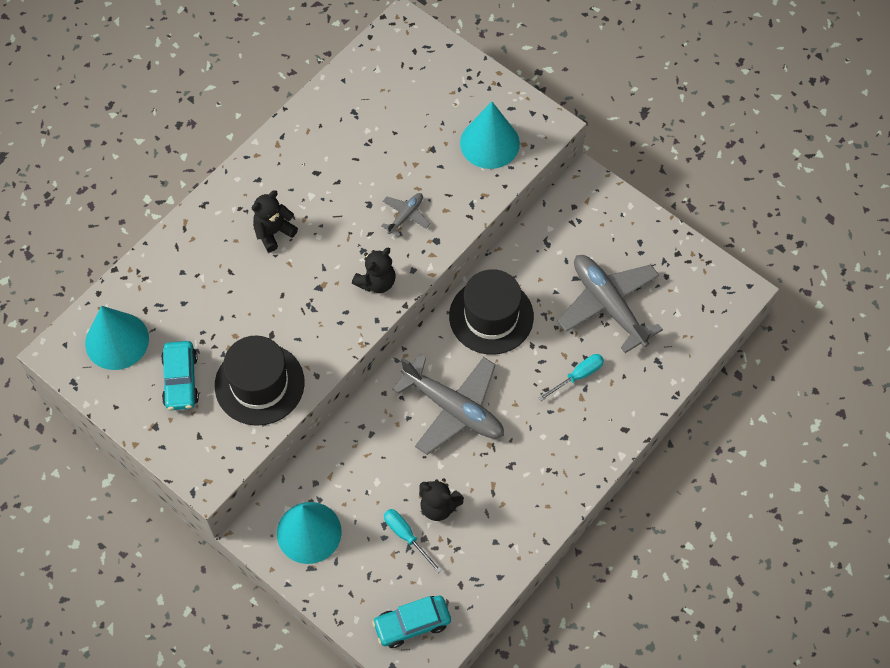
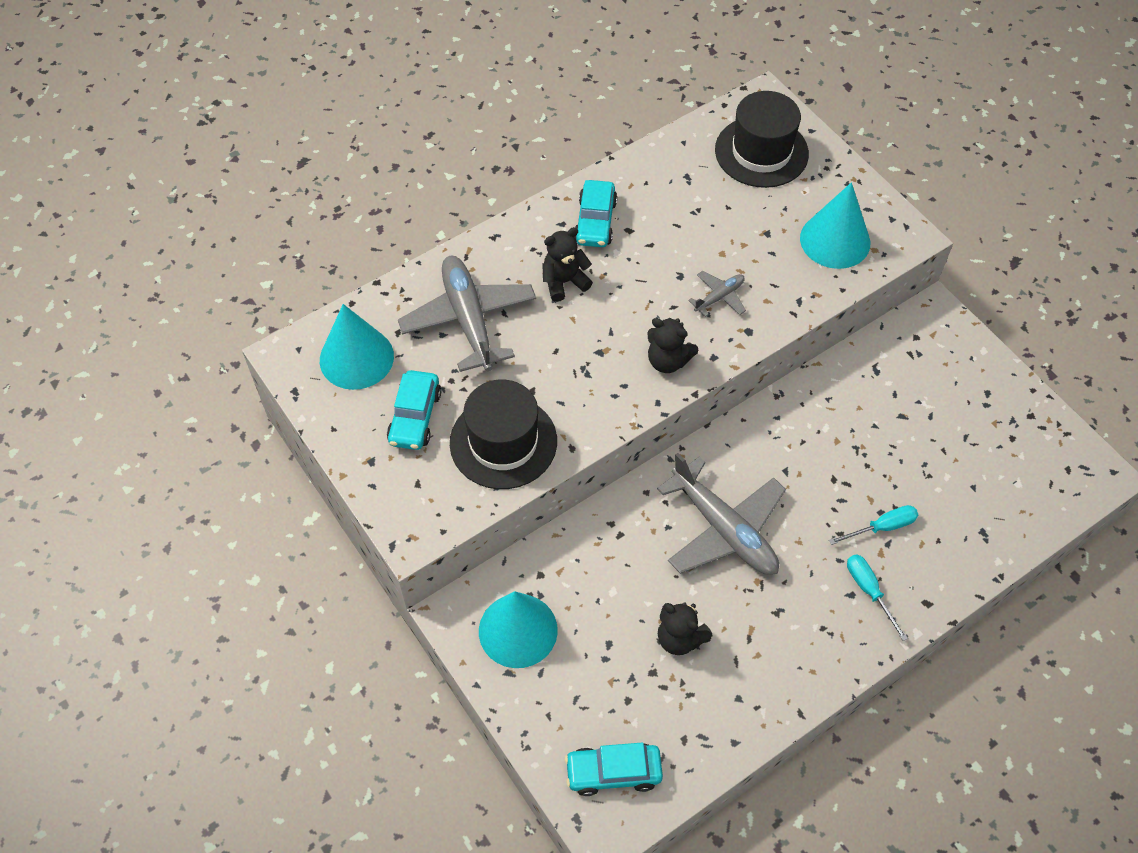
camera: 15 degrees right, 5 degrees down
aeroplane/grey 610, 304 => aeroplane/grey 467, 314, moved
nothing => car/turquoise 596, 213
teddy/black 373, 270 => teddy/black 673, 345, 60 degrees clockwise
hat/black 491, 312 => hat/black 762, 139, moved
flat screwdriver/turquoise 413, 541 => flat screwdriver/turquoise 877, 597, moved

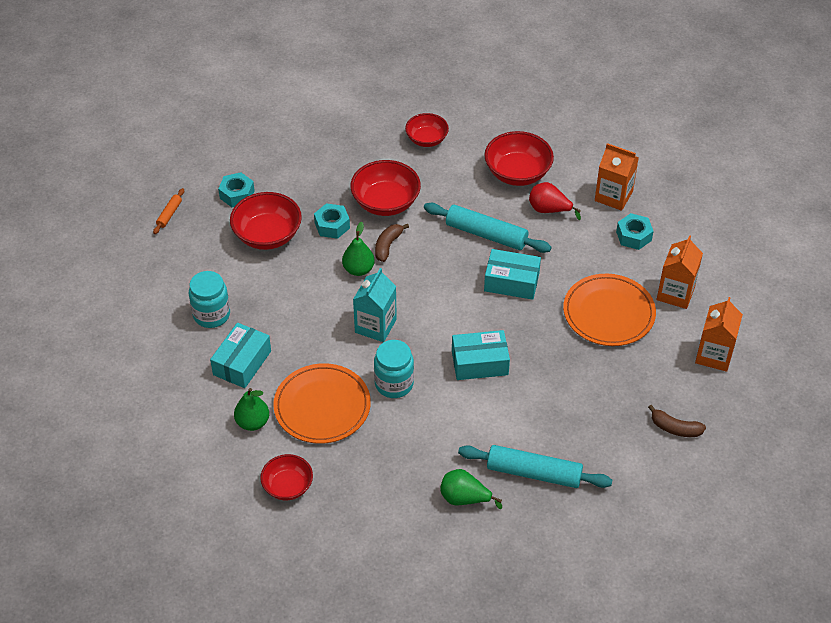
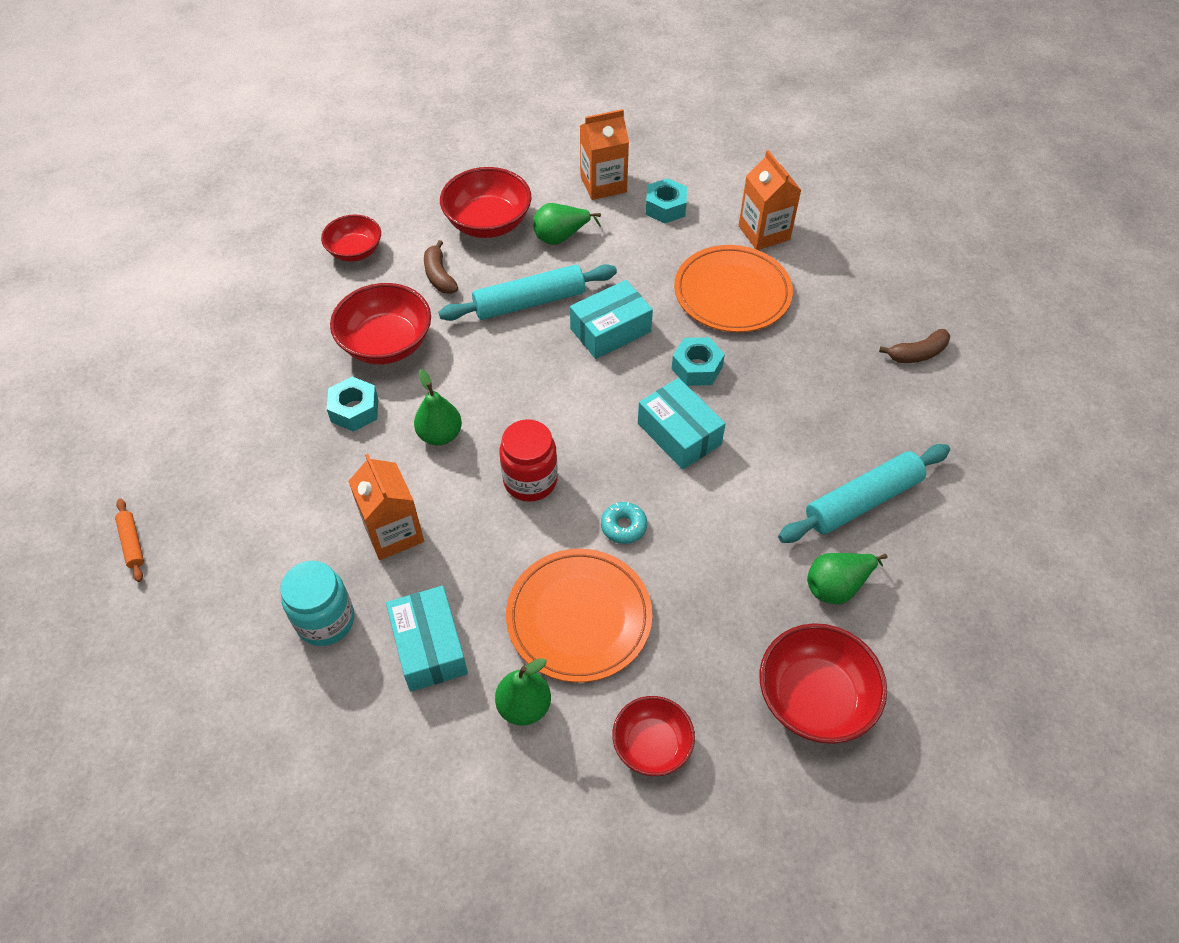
camera: 45 degrees left, 5 degrees up
juice carton/orange 719, 334 => juice carton/orange 386, 507, moved
banana/russet 392, 243 => banana/russet 441, 267, moved
juice carton/turquoise 375, 305 => jar/red 528, 460
pear/red 555, 201 => pear/green 567, 224
jar/turquoise 394, 369 => donut/turquoise 624, 523
parcel/turquoise 481, 355 => parcel/turquoise 682, 424, 75 degrees counterclockwise
hex nut/turquoise 236, 189 => hex nut/turquoise 698, 361, moved
bowl/red 266, 221 => bowl/red 823, 683, moved

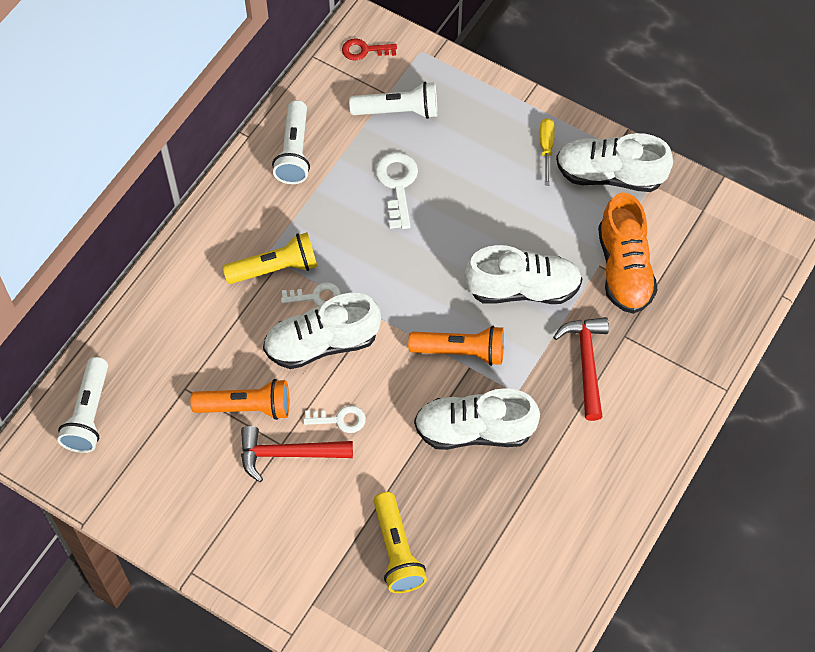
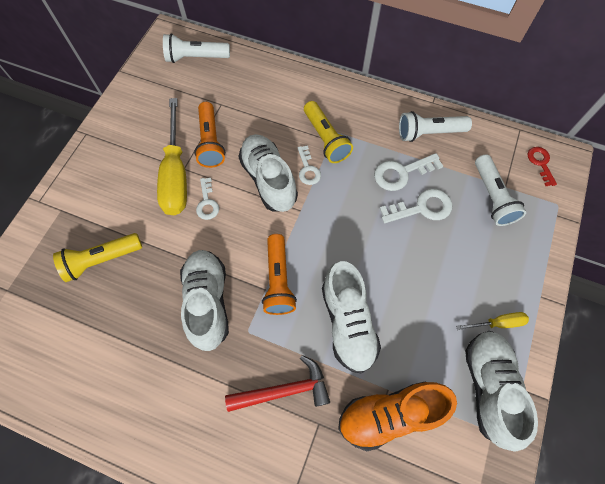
camera: 80 degrees right, 5 degrees up
carpenter's hammer/red 297, 454 => flat screwdriver/yellow 172, 156
nothing => door key/white 408, 172

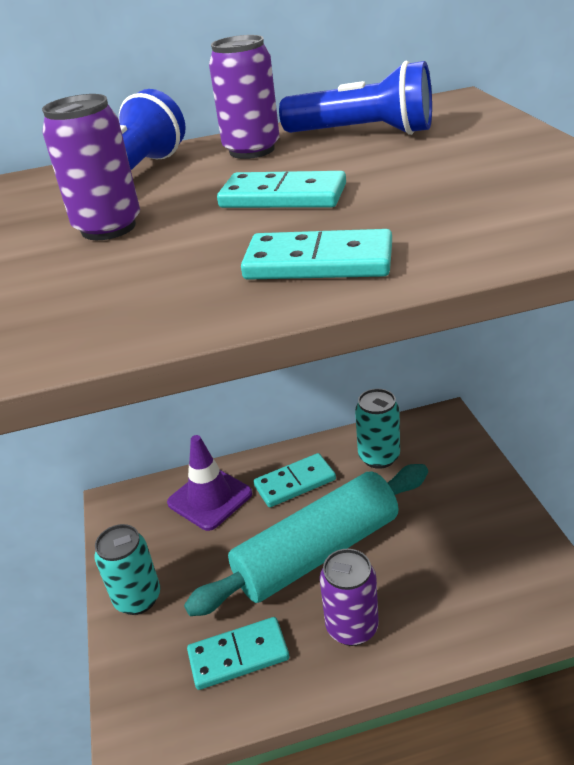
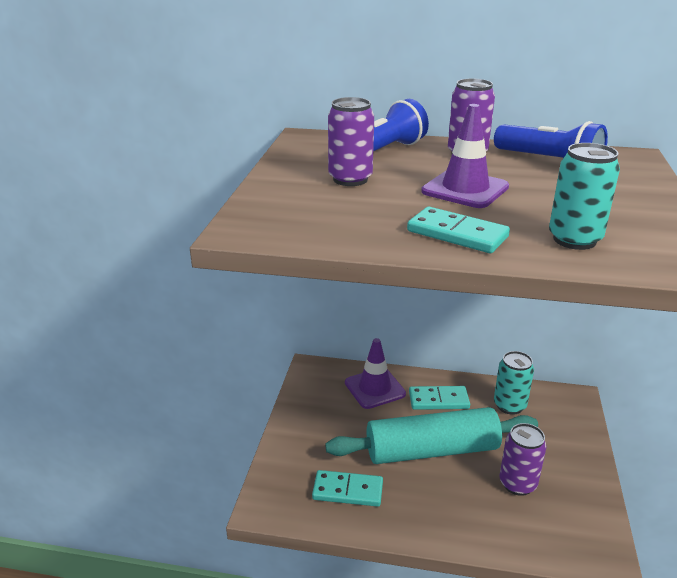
camera: 20 degrees right, 5 degrees down
domino tile/turquoise 281, 189 => traffic cone/royal purple 465, 156
can/royal purple 349, 597 => can/royal purple 523, 459, moved
can/turquoise 127, 569 => can/turquoise 584, 196, moved

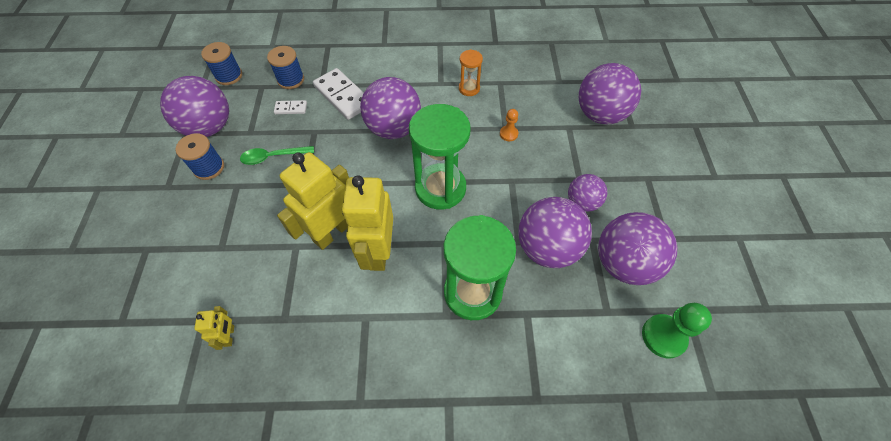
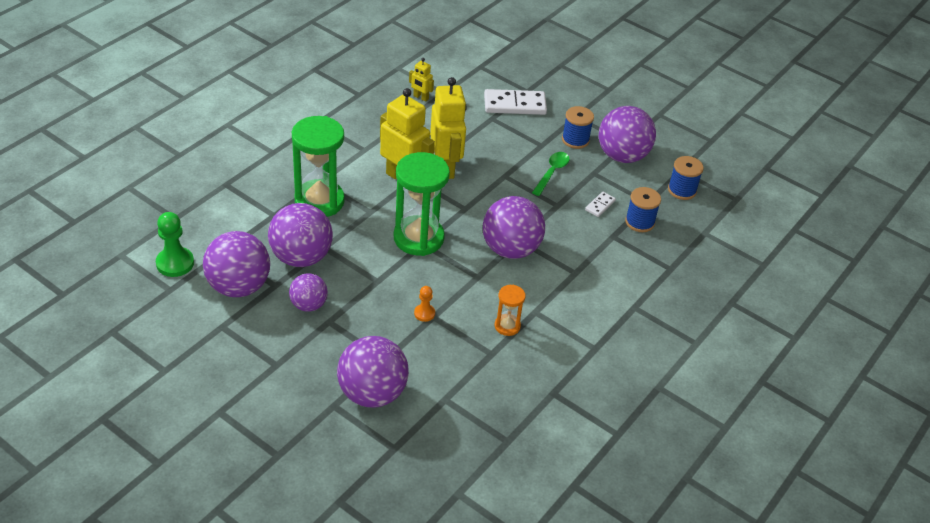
camera: 125 degrees right, 15 degrees down
domino tile/white 338, 94 => domino tile/white 515, 102, moved

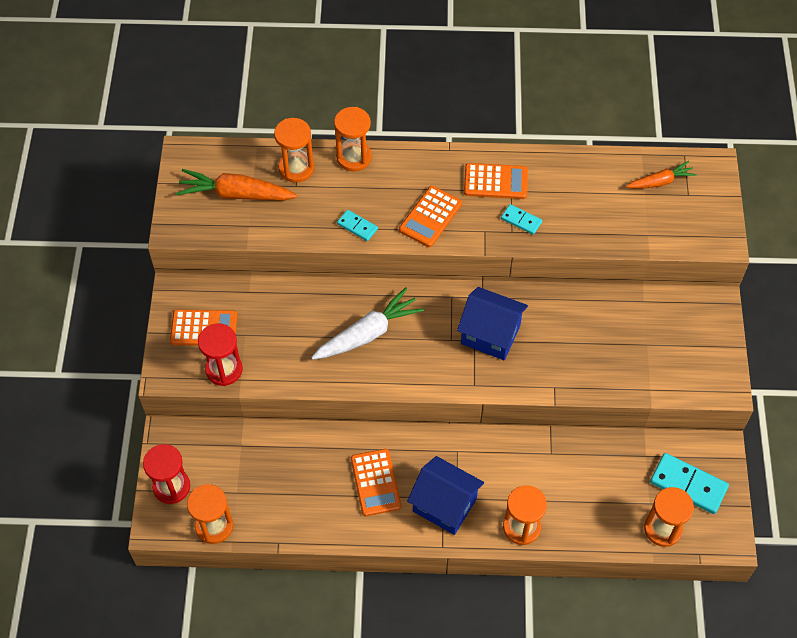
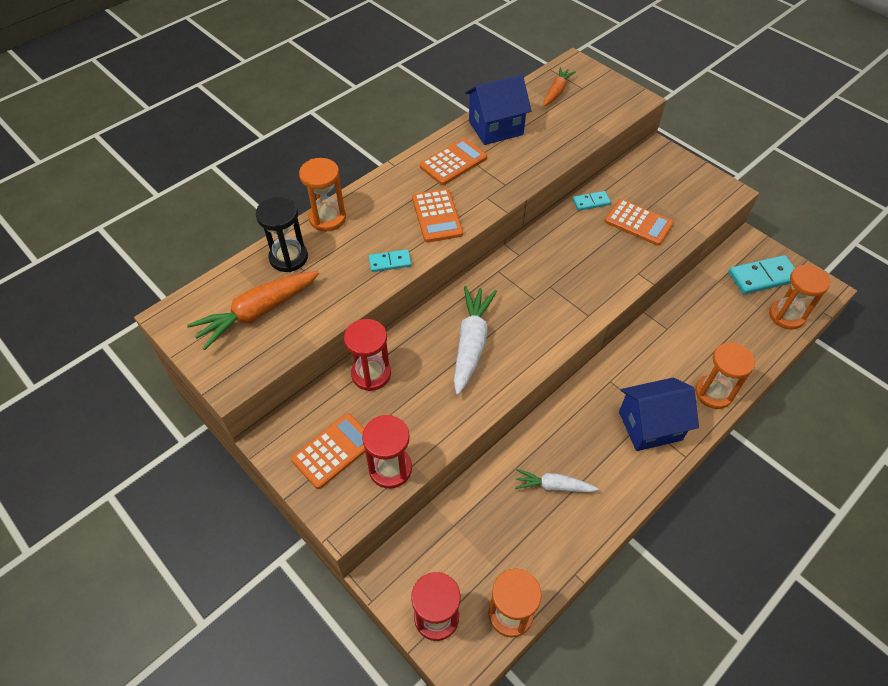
camera: 45 degrees left, 5 degrees down
sand timer/orange 294, 150 => sand timer/black 282, 234
nothing => sand timer/red 367, 355
cottage/royal blue 492, 323 => cottage/royal blue 498, 110, moved
nothing => toy carrot/white 557, 480
domino tile/turquoise 521, 219 => domino tile/turquoise 592, 201, moved
pocket calculator/orange 376, 482 => pocket calculator/orange 639, 222, moved

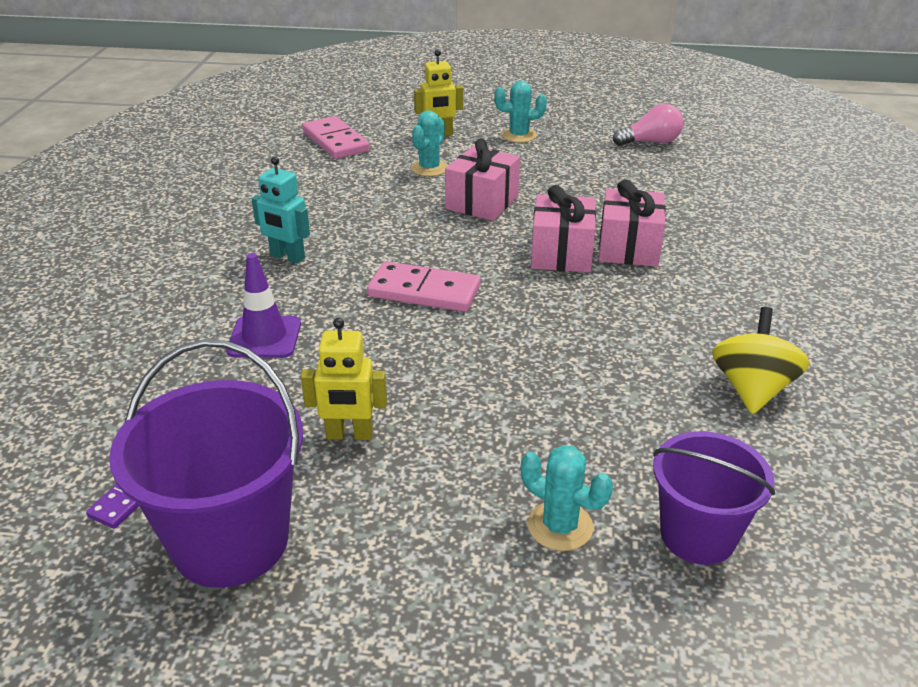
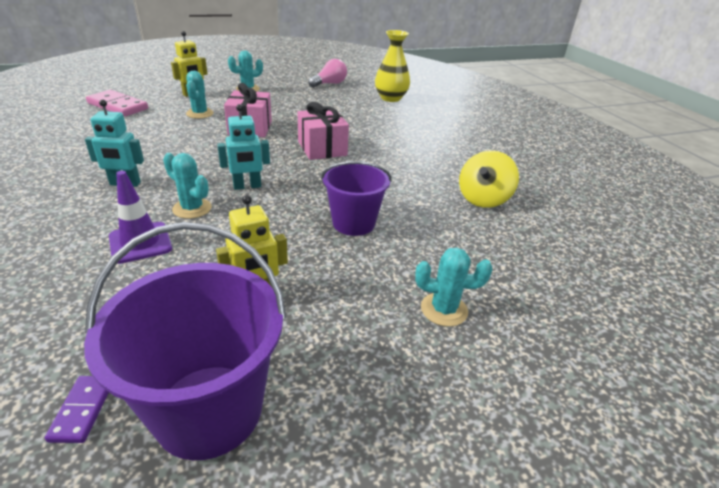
camera: 30 degrees left, 0 degrees up
nothing => prickly plant/turquoise 187, 186
domino tile/pink 423, 286 => robot/turquoise 243, 147
sand bucket/royal purple 714, 498 => sand bucket/royal purple 356, 198, moved
nothing => tall vase/yellow 392, 66
whirligig/yellow 761, 360 => whirligig/yellow 489, 179, 135 degrees counterclockwise
wrapped gift/pink 632, 223 => nothing

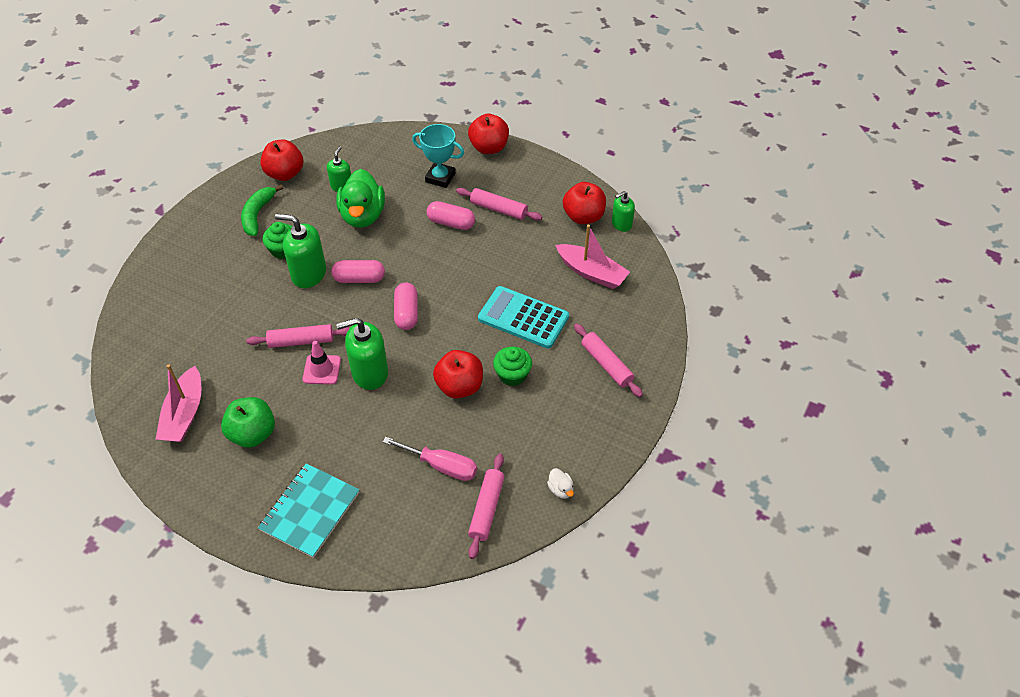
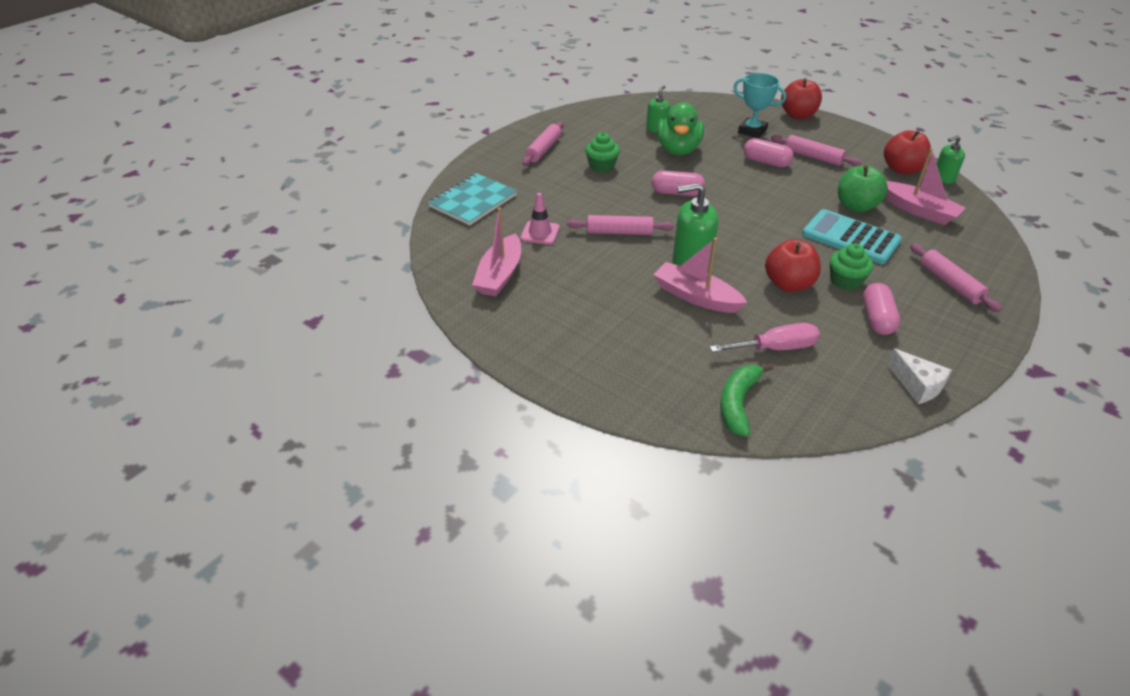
camera: 10 degrees right, 10 degrees down
notebook/turquoise 309, 510 => notebook/turquoise 472, 199, moved
traffic cone/pink 322, 363 => traffic cone/pink 540, 219, moved
pastry roller/pink 486, 506 => pastry roller/pink 543, 143, moved
nothing => boat/pink 700, 275
flat screwdriver/pink 430, 459 => flat screwdriver/pink 765, 337, 45 degrees counterclockwise
banana/green 262, 210 => banana/green 746, 400, moved
apple/green 248, 422 => apple/green 863, 188, moved
pill/pink 406, 306 => pill/pink 881, 309, moved
duck/white 560, 483 => piece of cheese/white 919, 376
apple/red 281, 160 => nothing
soap pump/green 300, 251 => nothing

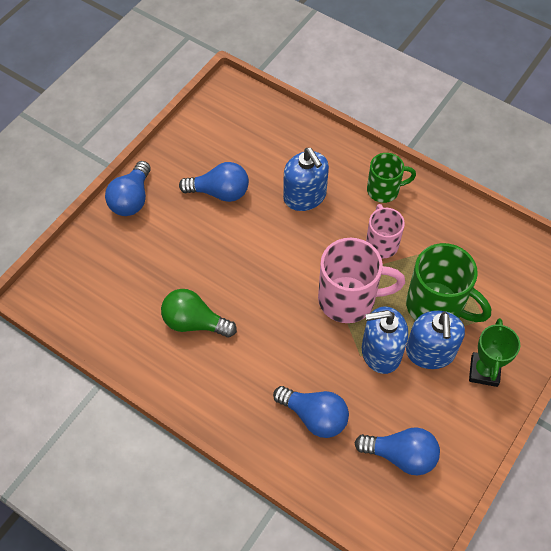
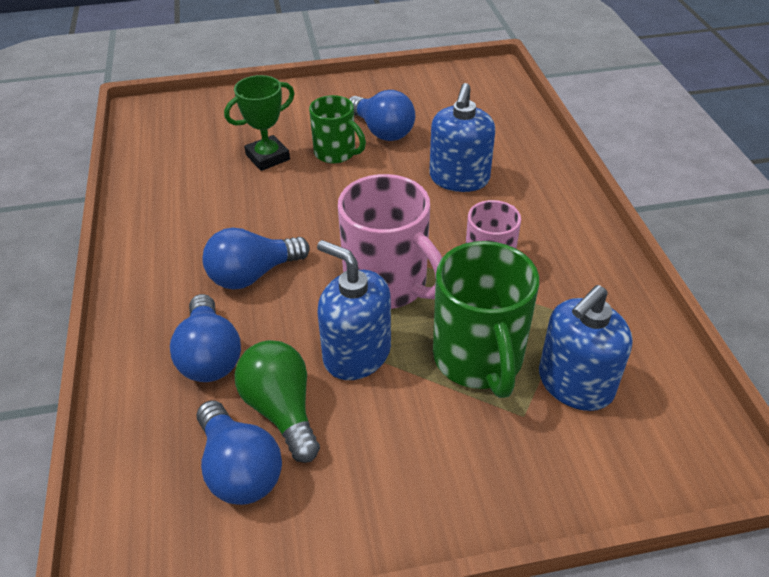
camera: 45 degrees right, 15 degrees down
bulb/royal blue 128, 188 => bulb/royal blue 256, 259, moved
award cup/green 494, 352 => award cup/green 259, 123, moved
bulb/green 199, 313 => bulb/green 277, 401, moved
mug/green 391, 178 => mug/green 337, 129, moved
soap pump/royal blue 435, 340 => soap pump/royal blue 586, 348, moved

